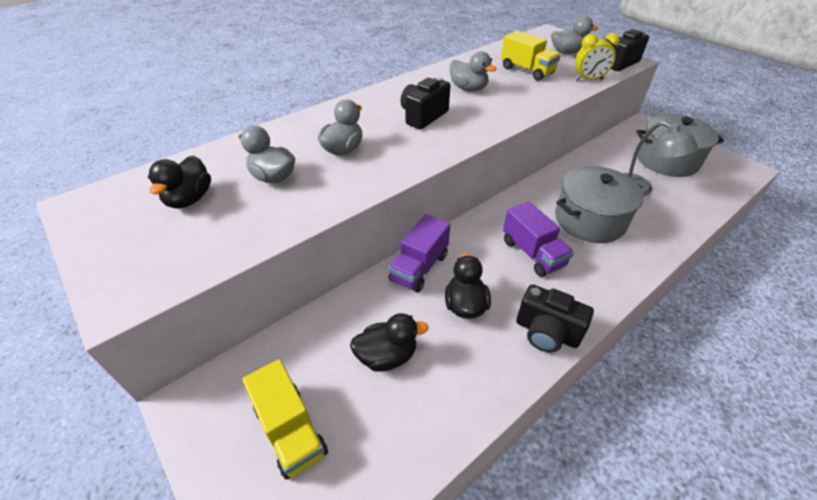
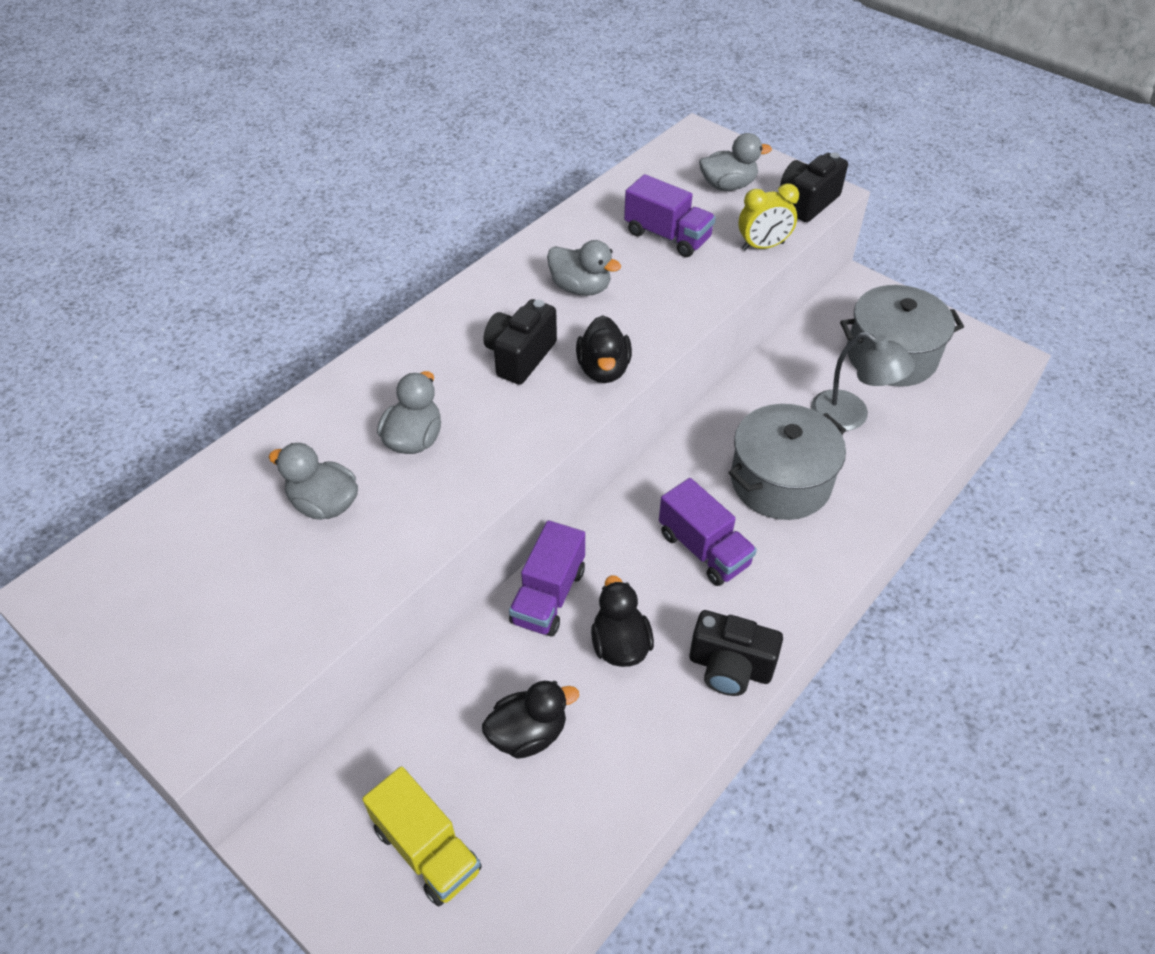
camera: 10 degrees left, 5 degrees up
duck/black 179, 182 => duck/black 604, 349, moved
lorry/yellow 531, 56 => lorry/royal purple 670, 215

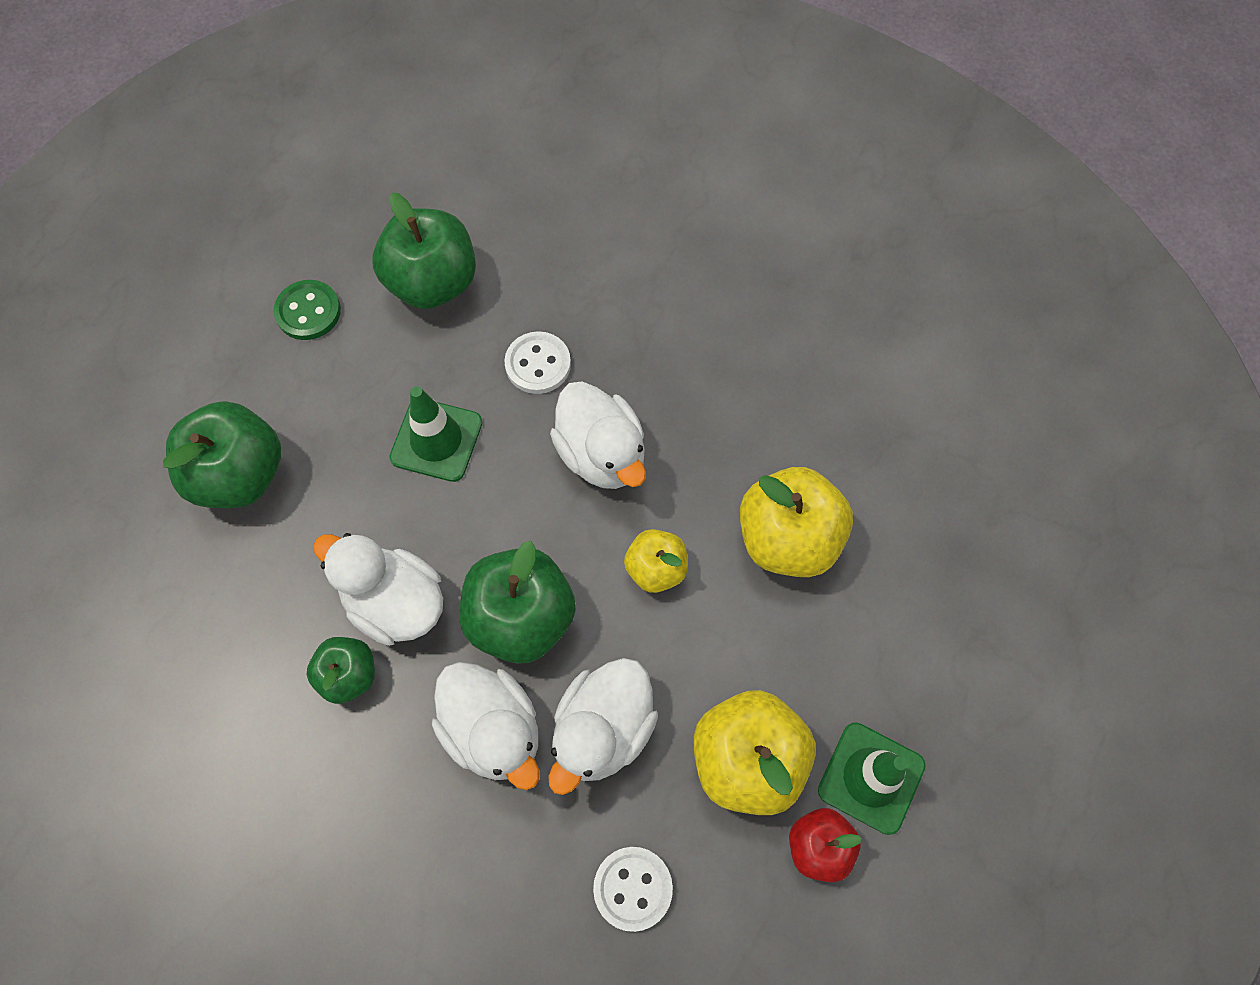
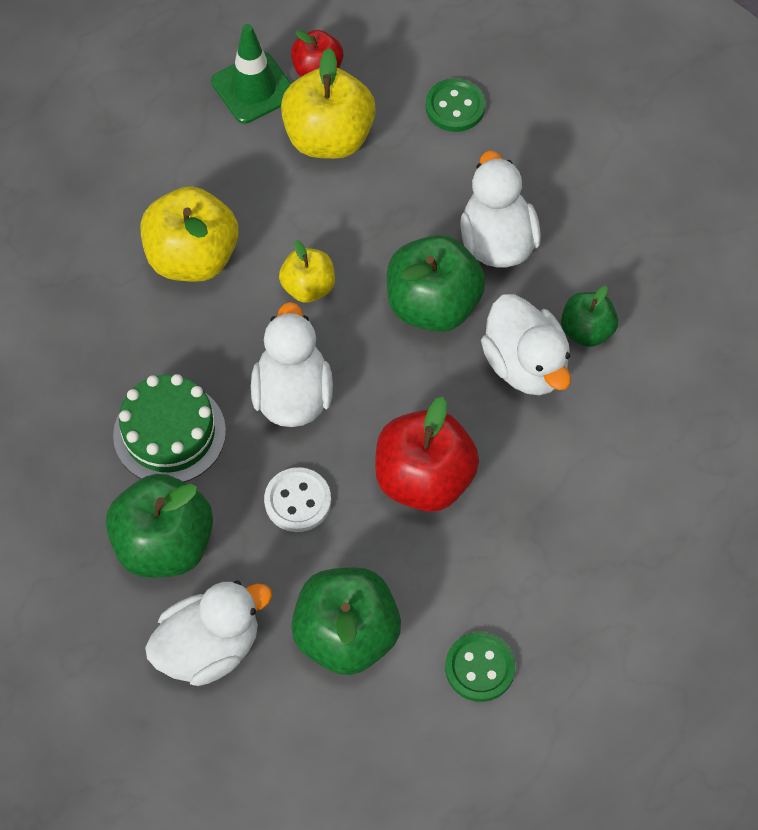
camera: 150 degrees left, 5 degrees down
apple/green 222, 454 => apple/green 159, 526, moved
nothing => layer cake/green 169, 428
duck/white 603, 726 => duck/white 208, 633, moved
traffic cone/green 436, 434 => apple/red 427, 454
sewing button/white 633, 889 => sewing button/green 456, 105

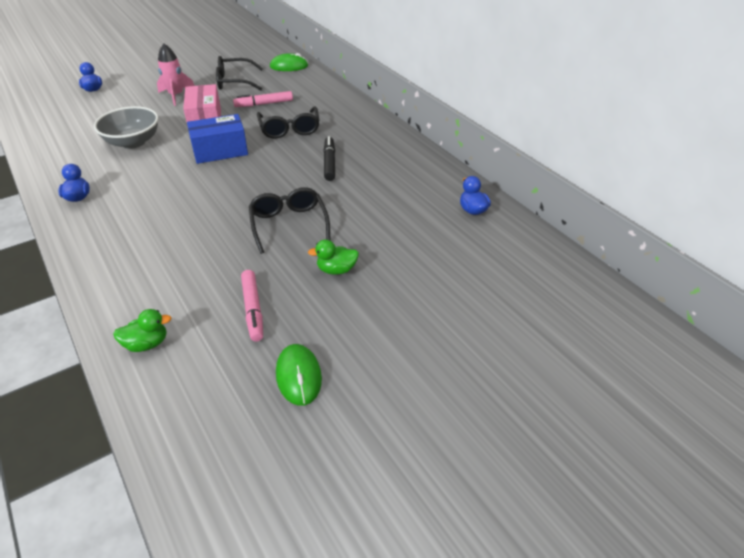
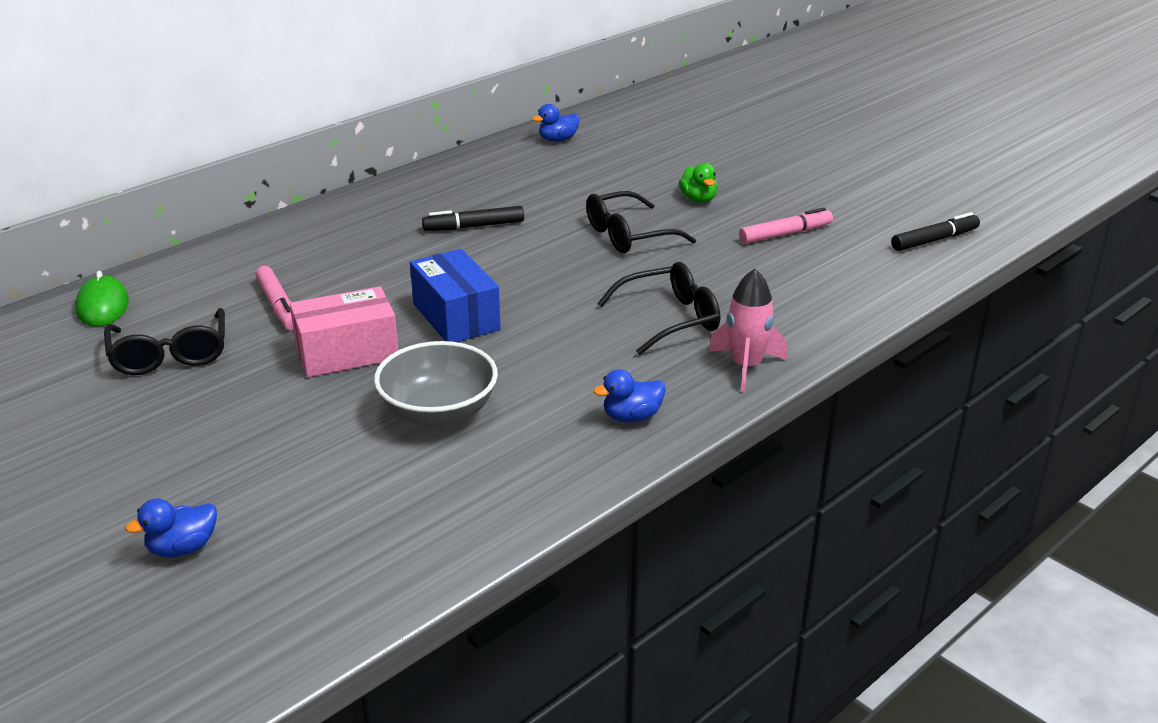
camera: 100 degrees left, 10 degrees down
glasses/black 288, 122 => glasses/black 658, 308, moved
toy rocket/pink 176, 74 => toy rocket/pink 747, 331, moved
nothing => marker/black 935, 231
duck/green 142, 330 => nothing
mouse/green 299, 375 => nothing

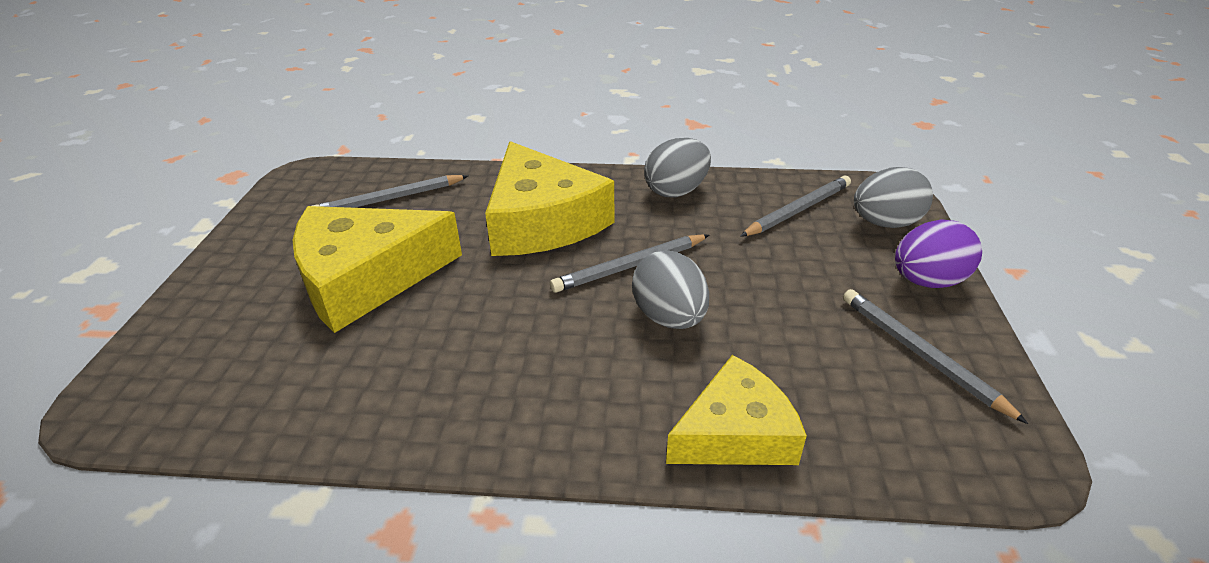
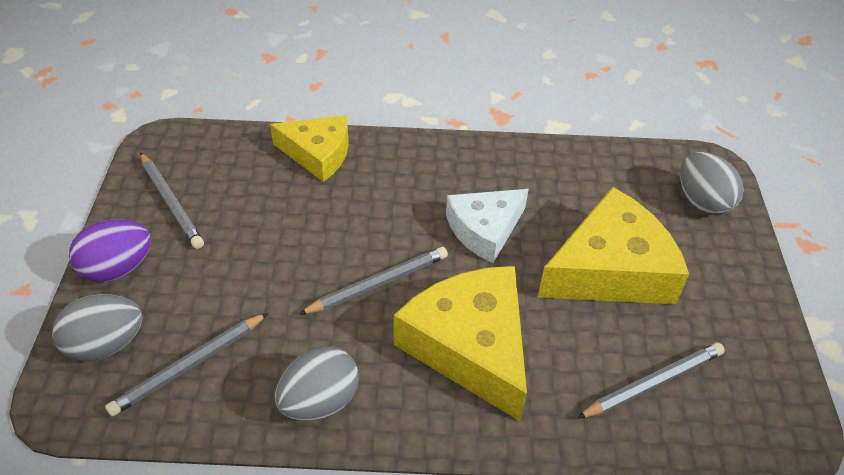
camera: 175 degrees right, 10 degrees up
piece of cheese/yellow 736, 410 => piece of cheese/yellow 309, 148, 135 degrees counterclockwise
nothing => piece of cheese/white 487, 226
egg shape/grey 670, 289 => egg shape/grey 712, 183, moved

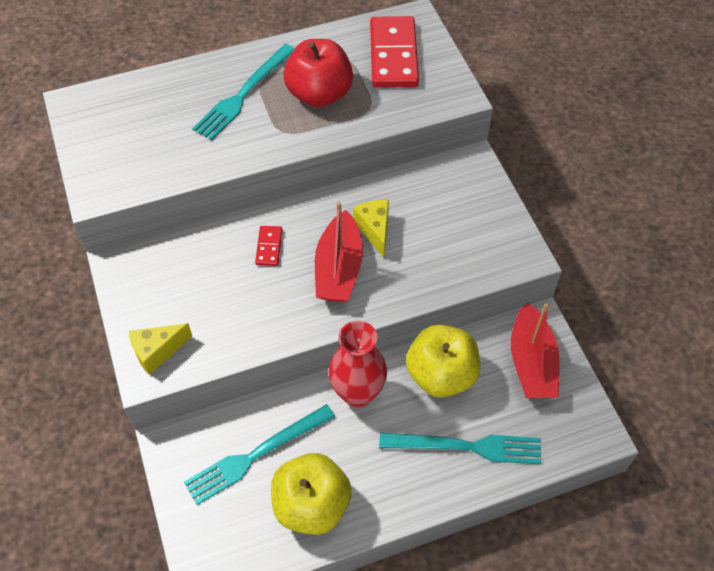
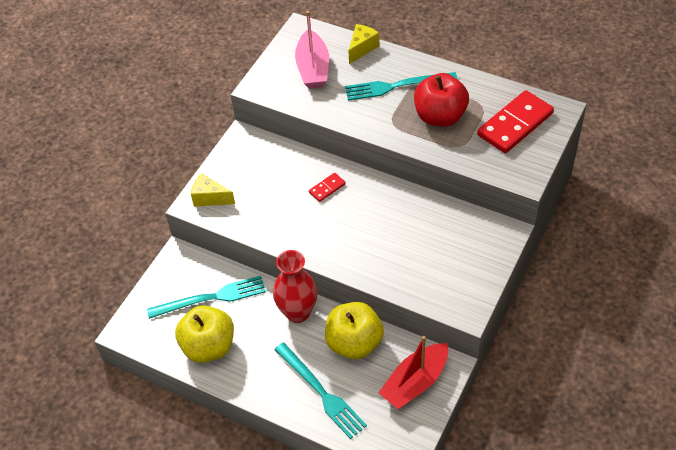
camera: 50 degrees right, 5 degrees down
dinner fork/turquoise 259, 454 => dinner fork/turquoise 206, 297, 150 degrees clockwise
nothing => boat/pink 312, 50
piece of cheese/yellow 371, 228 => piece of cheese/yellow 363, 44, moved
boat/red 339, 252 => nothing

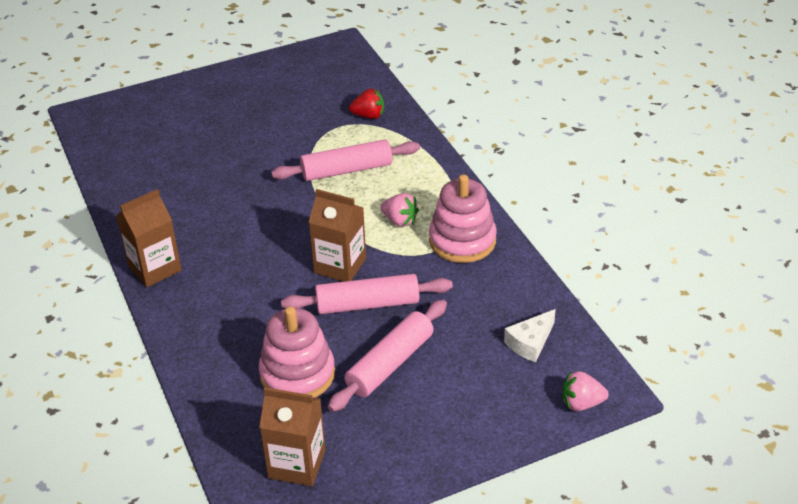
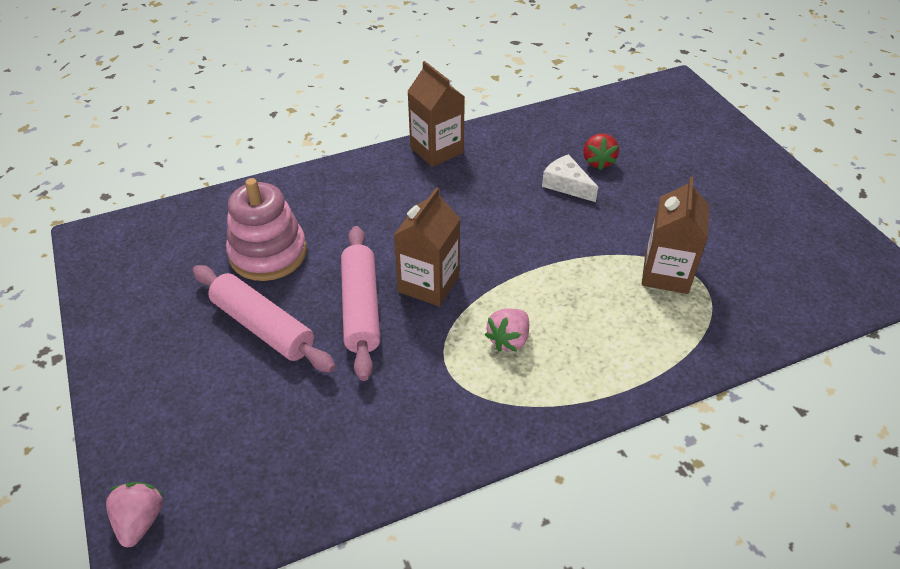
camera: 90 degrees right, 5 degrees up
piece of cheese/white 530, 335 => piece of cheese/white 570, 178, moved
berry/red 366, 104 => berry/red 601, 151, moved
juice carton/russet 292, 436 => juice carton/russet 676, 235, moved
pastry roller/pink 345, 160 => nothing
ring stacker/pink 463, 218 => nothing

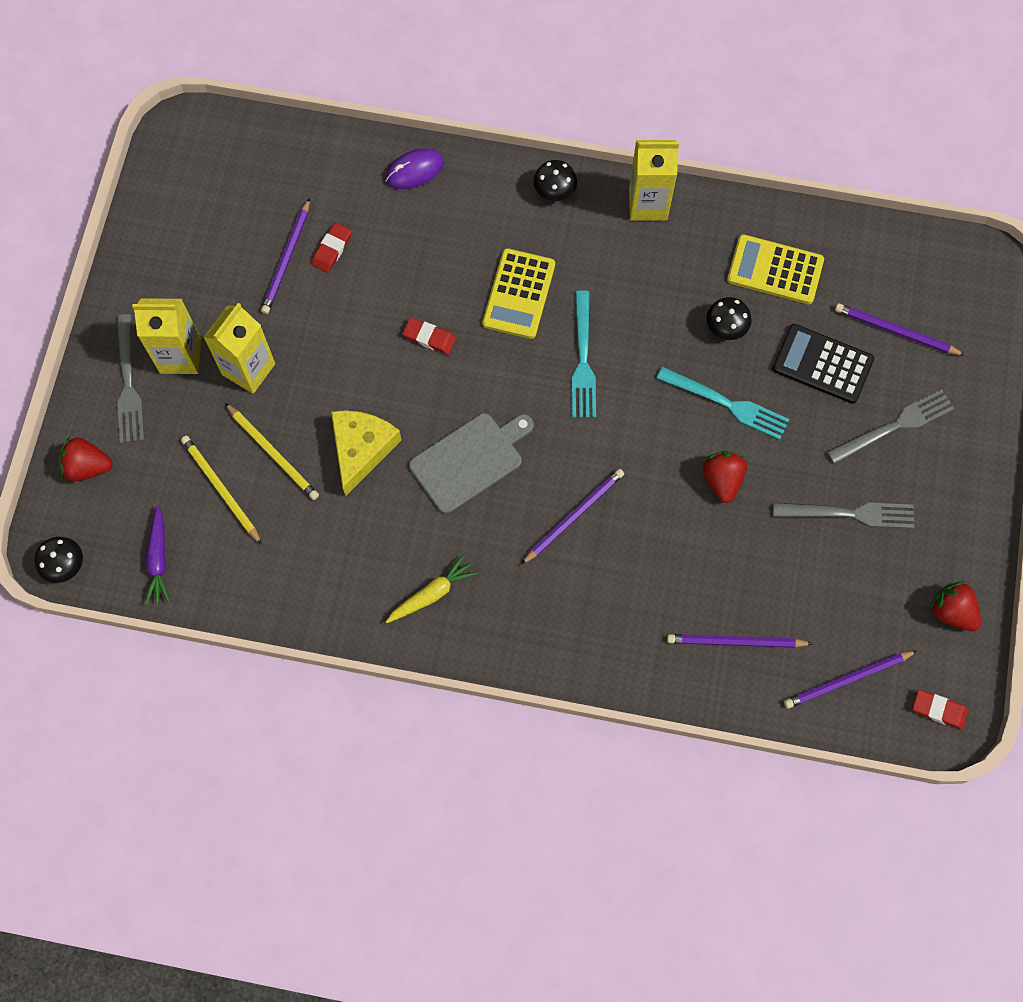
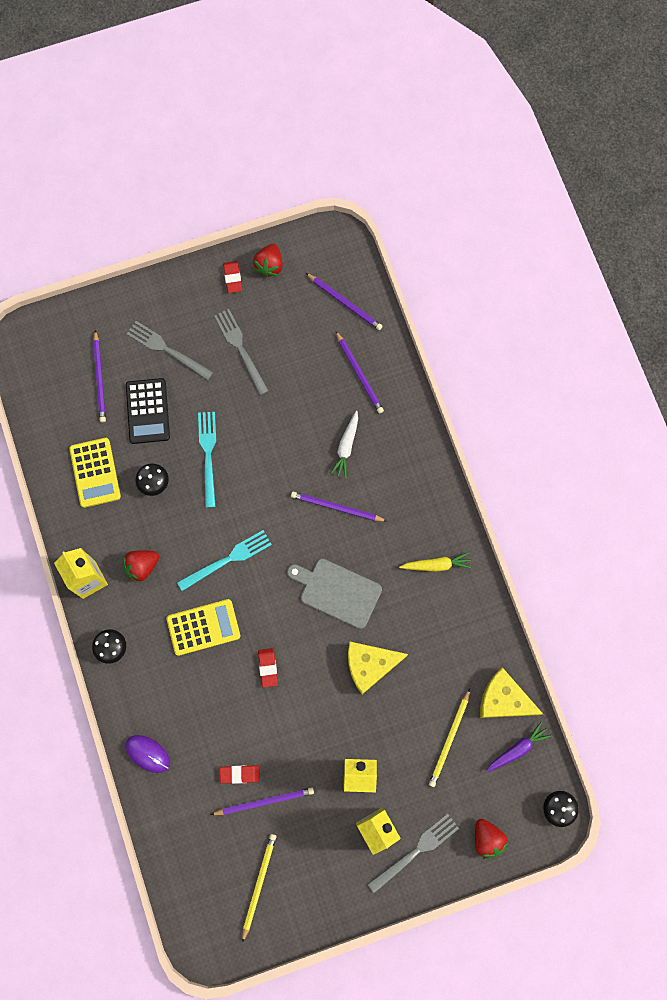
camera: 120 degrees left, 5 degrees up
berry/red 725, 477 => berry/red 140, 566, moved
eraser/red 940, 710 => eraser/red 232, 277, moved
pencil/yellow 272, 451 => pencil/yellow 259, 888, moved
nothing => toy carrot/white 344, 444
toy carrot/yellow 431, 589 => toy carrot/yellow 435, 562, 150 degrees clockwise
nothing => piece of cheese/yellow 511, 692

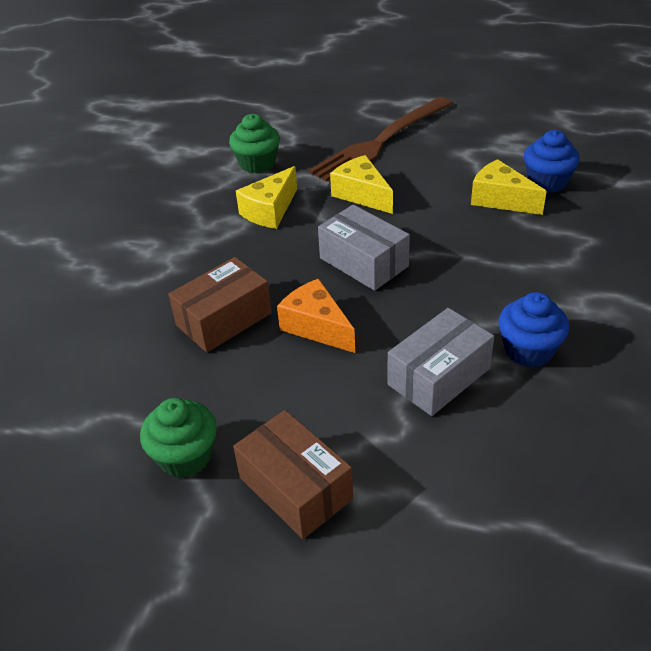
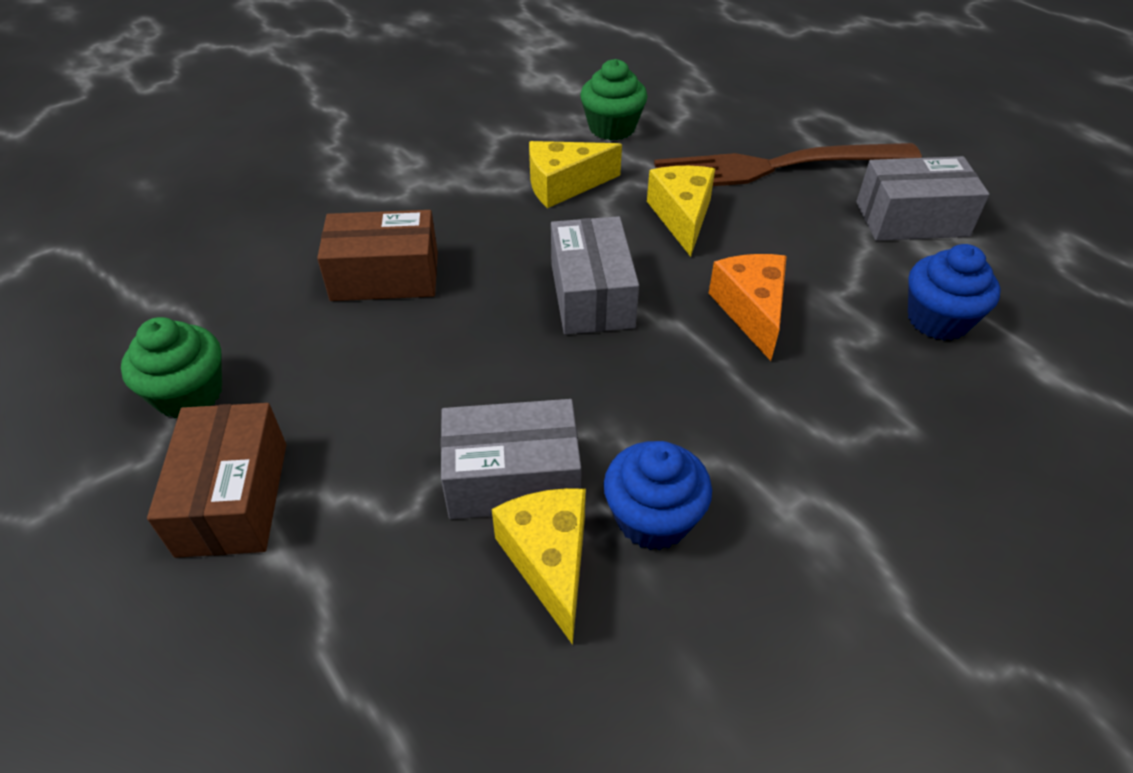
camera: 35 degrees right, 5 degrees up
piece of cheese/yellow 509, 187 => piece of cheese/yellow 539, 566, moved
piece of cheese/orange 316, 316 => piece of cheese/orange 748, 307, moved
nothing => parcel/grey 923, 198

